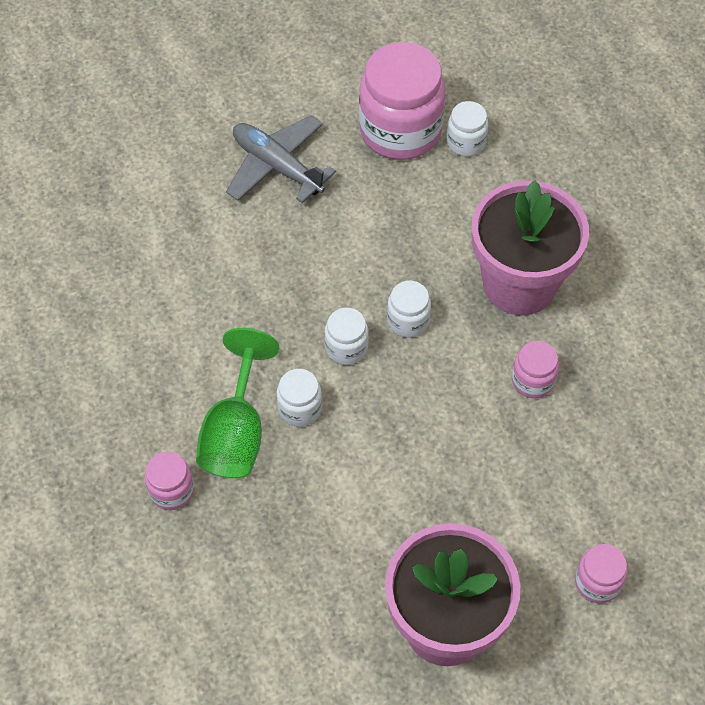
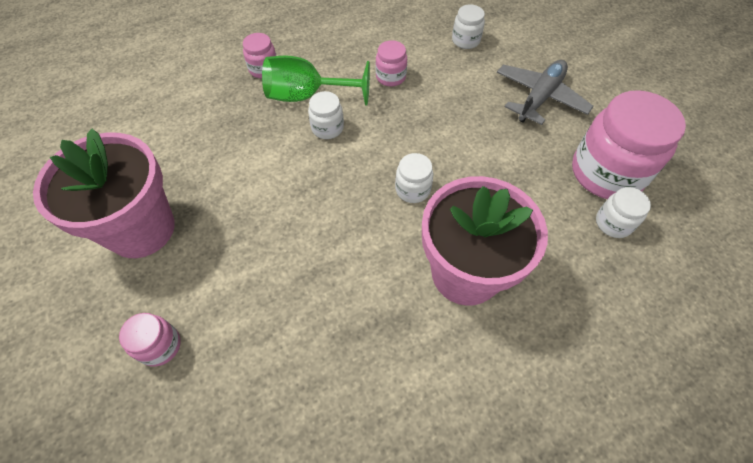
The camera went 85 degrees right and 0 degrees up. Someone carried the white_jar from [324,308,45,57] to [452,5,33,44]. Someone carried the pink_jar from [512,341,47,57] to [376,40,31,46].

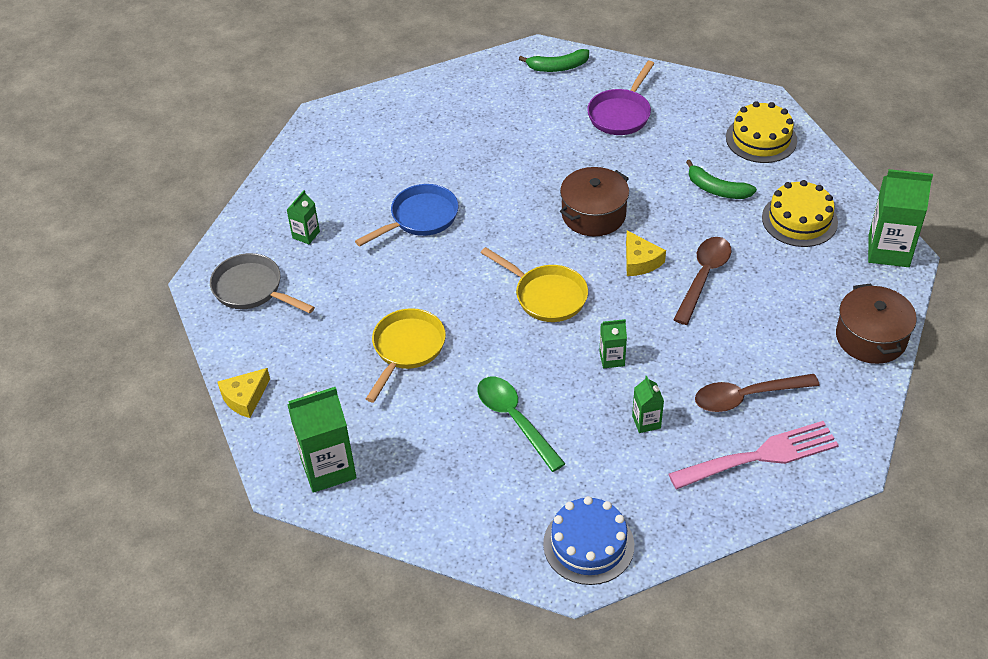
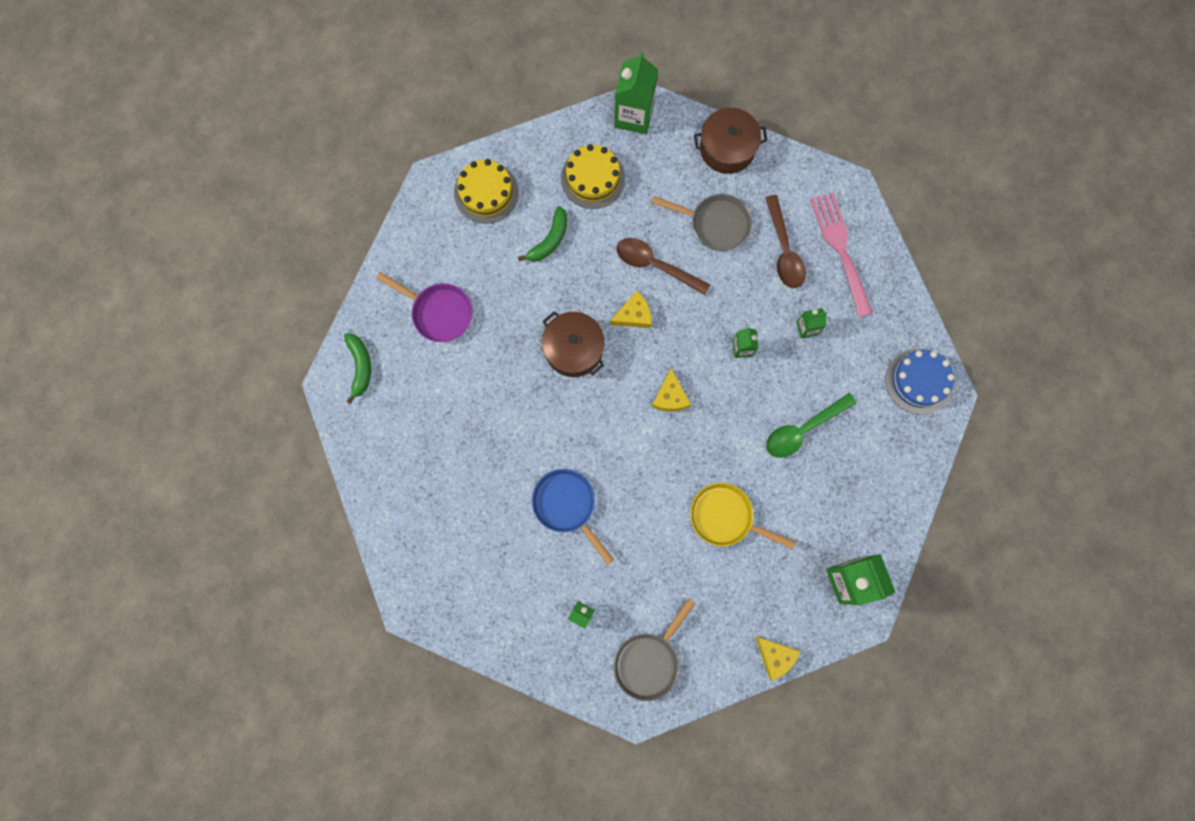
The camera went 90 degrees left and 30 degrees up. Someone swapped the yellow_pan at [481,247,107,75] for the yellow_cheese at [652,368,39,44]. Someone put down the grey_pan at [651,194,101,57].

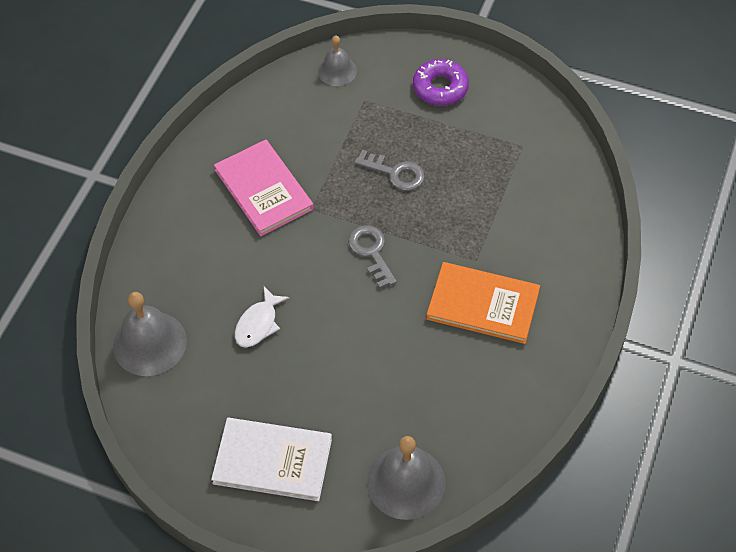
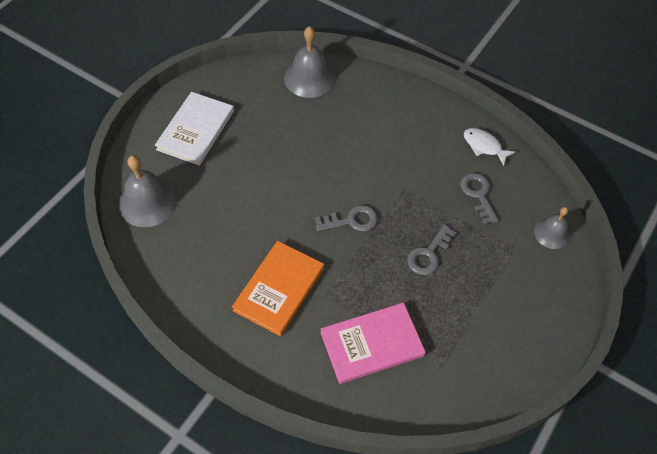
The camera went 100 degrees right and 0 degrees up. Someone took away the purple_donut at [413,59,56,47]. Someone carried the pink_book from [214,140,100,96] to [320,303,106,81]. Someone carried the white_fish from [235,287,54,61] to [464,128,52,38]. Someone put down the grey_key at [460,173,39,52].

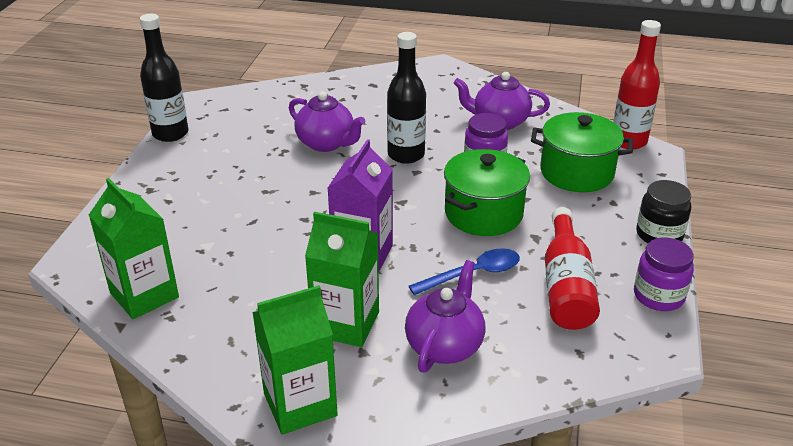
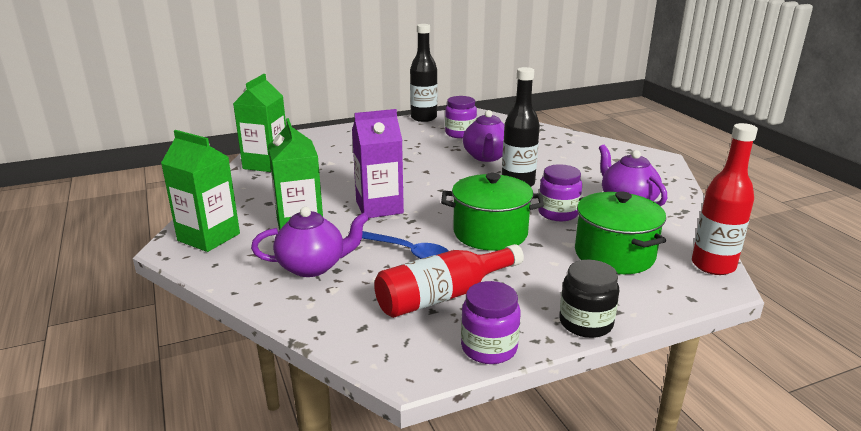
The camera went 55 degrees right and 10 degrees down. Someone put down the purple_jar at [445,96,32,42].

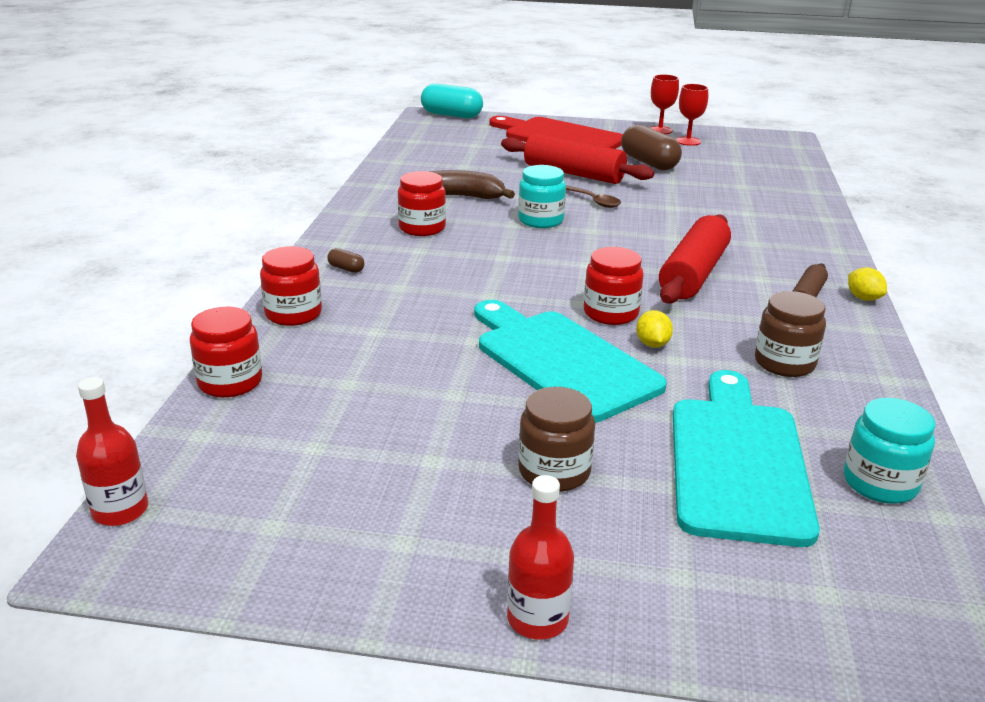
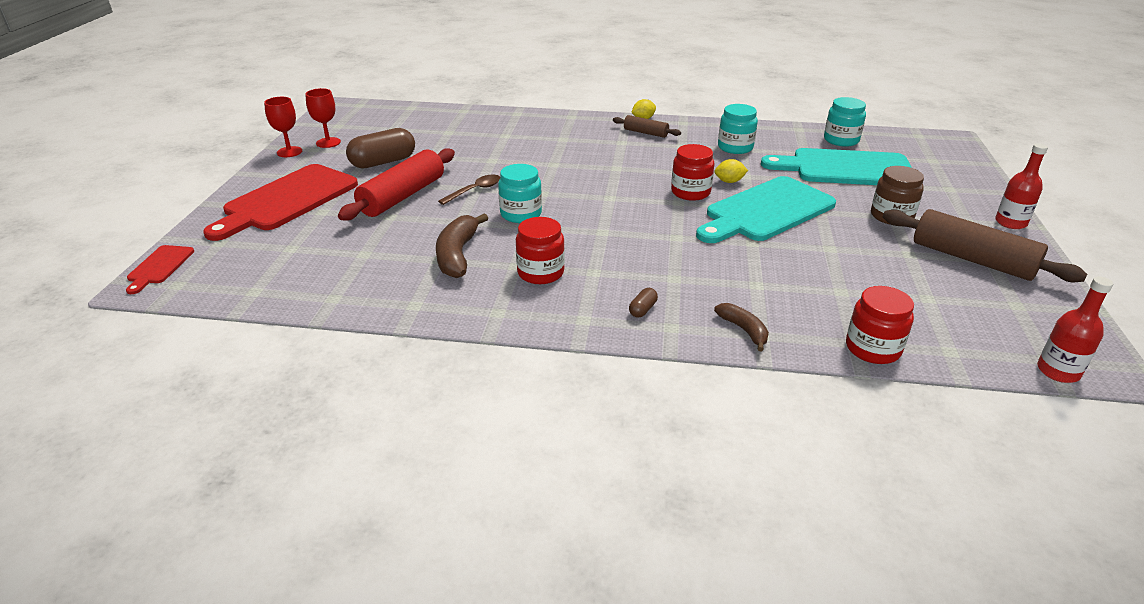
The camera went 90 degrees left and 5 degrees up. Someone swapped the turquoise_capsule at [421,84,62,34] for the red_cutting_board at [126,245,68,49]. Someone took away the red_rolling_pin at [659,215,72,89]. Someone swapped the red_jar at [260,246,62,80] for the brown_banana at [714,303,55,49]. Someone repainted the brown_jar at [755,291,71,86], which became the turquoise_jar at [718,104,40,50]. Someone put down the brown_rolling_pin at [883,209,204,73].

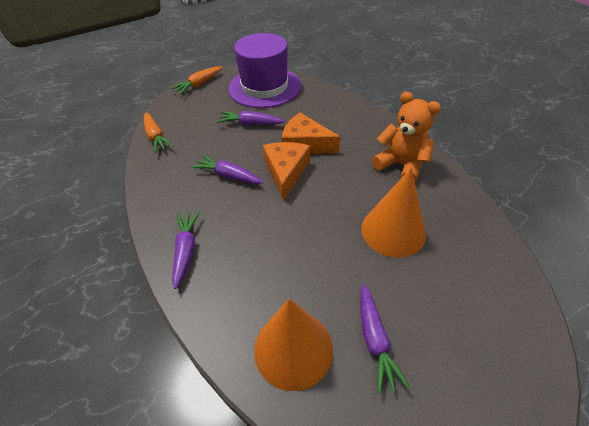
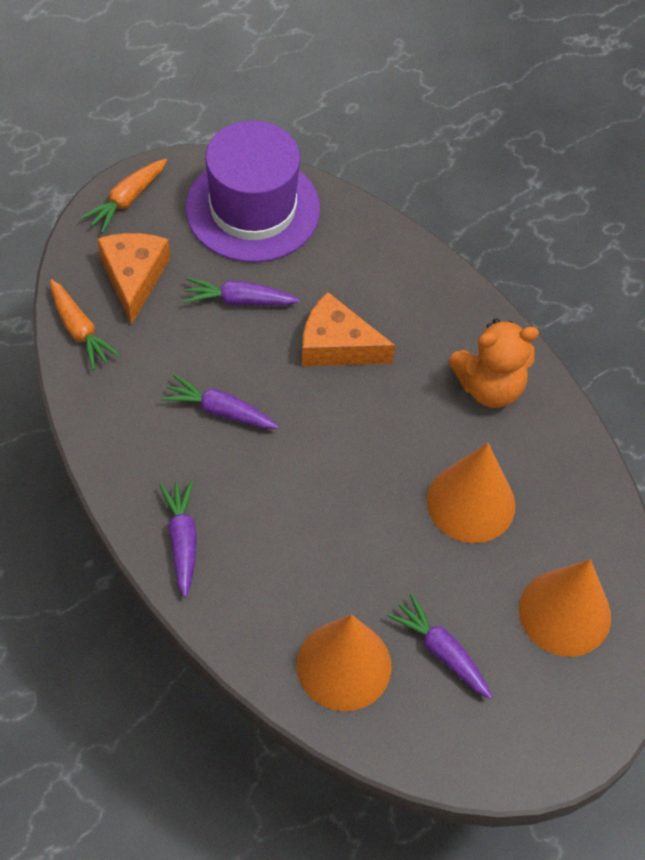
The camera went 10 degrees left and 10 degrees up. Someone rotated the orange_teddy_bear at [372,92,69,90] by 135 degrees clockwise. Someone carried the orange_cheese from [263,142,47,58] to [97,233,73,92]. Someone rotated the purple_carrot at [360,284,50,110] by 150 degrees clockwise. Someone put down the orange_cone at [519,559,92,98].

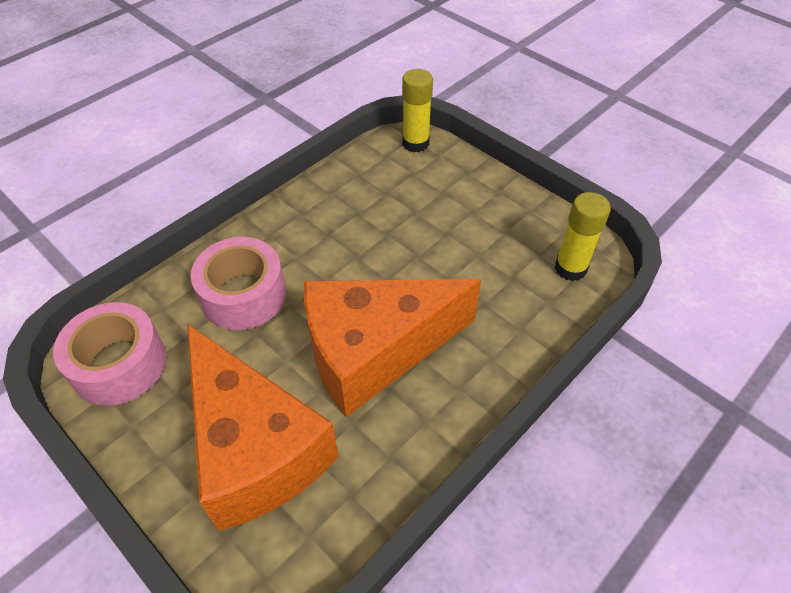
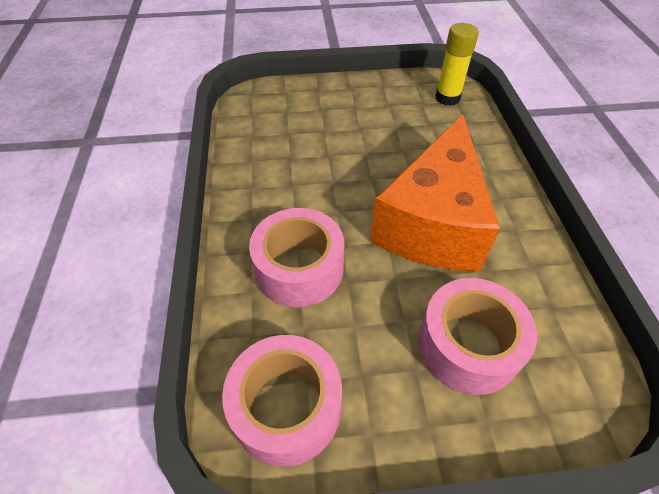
The camera went 50 degrees left and 0 degrees up. Someone took away the yellow_glue_stick at [402,69,31,83]. Someone swapped the orange_cheese at [187,324,152,207] for the pink_tape at [418,278,119,117].

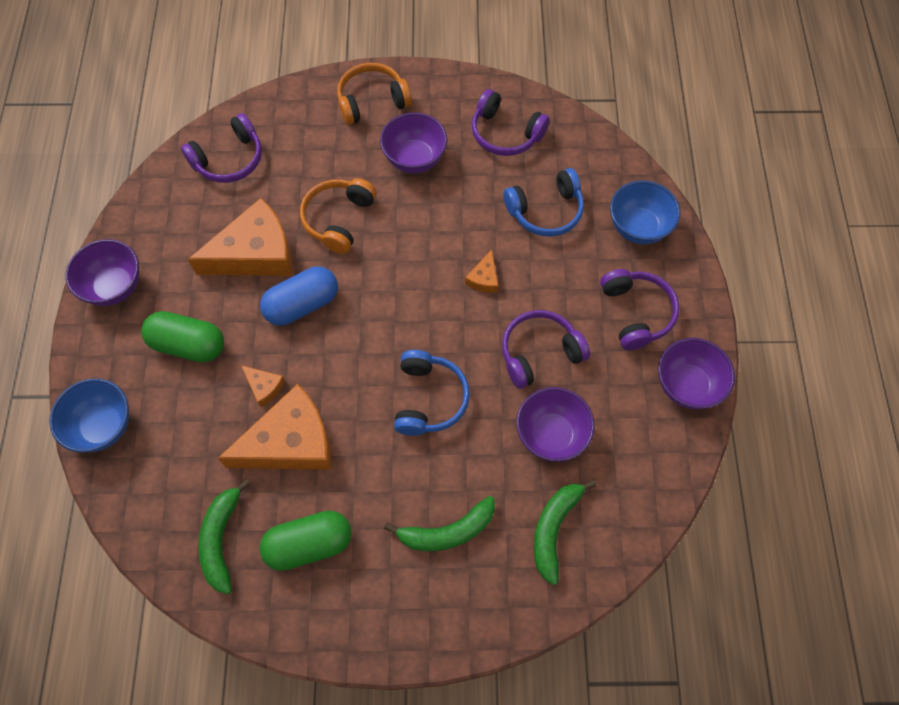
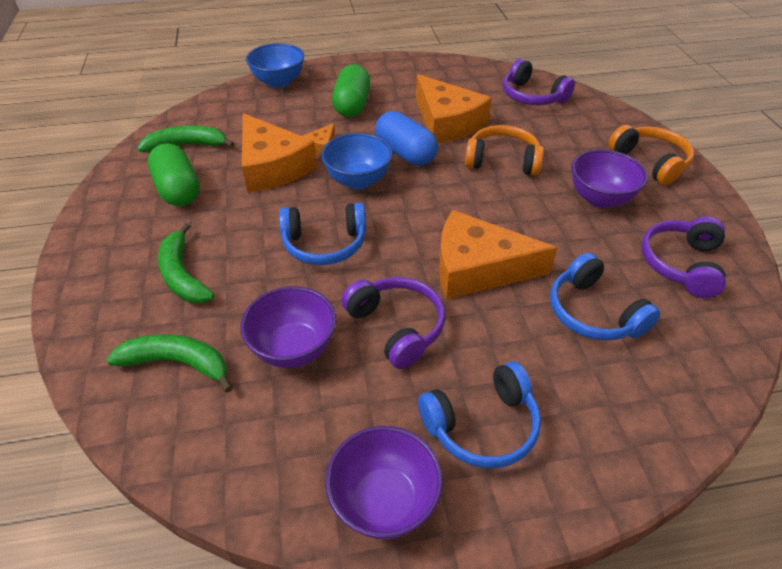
The camera went 80 degrees right and 20 degrees down. Someone carried the blue_bowl from [610,180,71,64] to [321,133,72,56]. Someone took away the purple_bowl at [65,239,74,67]. Someone scaled the orange_cheese at [465,250,33,43] by 2.32. Someone repainted the purple_headphones at [600,269,79,81], which became the blue_headphones at [418,361,123,107].

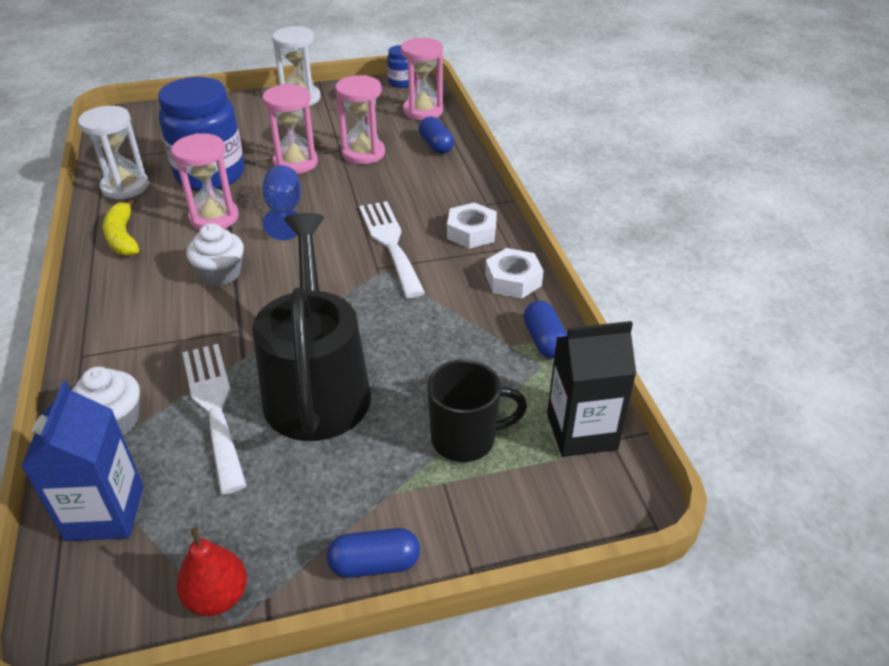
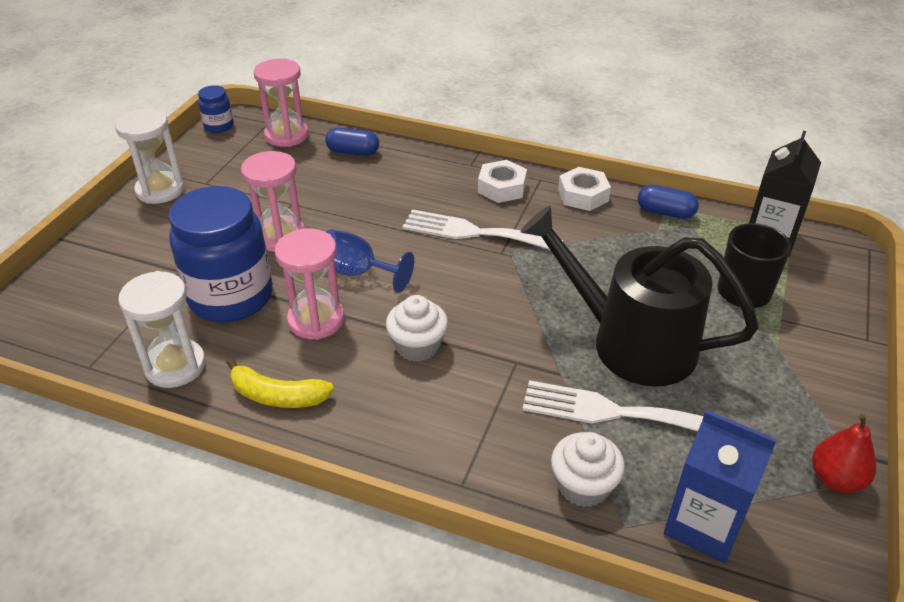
The camera went 55 degrees left and 0 degrees up. Someone took away the pink_hourglass at [335,75,50,89]. Someone took away the blue_capsule at [327,528,93,50].

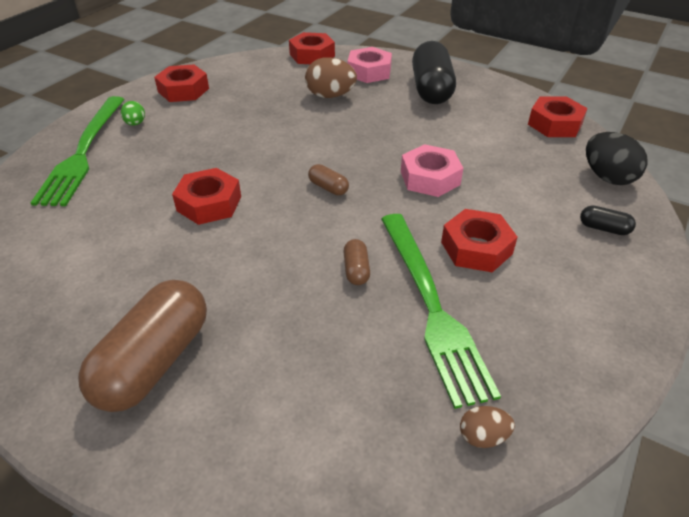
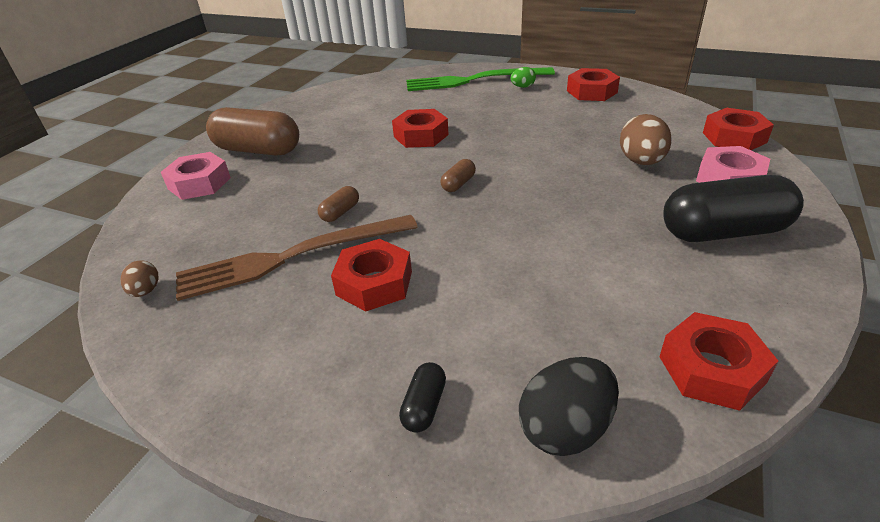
The camera went 85 degrees right and 5 degrees down. Someone carried the pink_nut from [401,144,62,53] to [161,152,70,48]. Someone repainted the green_fork at [381,214,120,195], which became the brown_fork at [176,215,242,86]. Someone rotated the brown_capsule at [343,239,27,46] by 45 degrees counterclockwise.

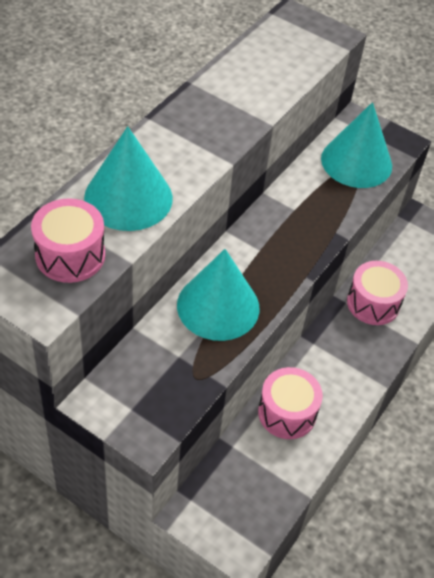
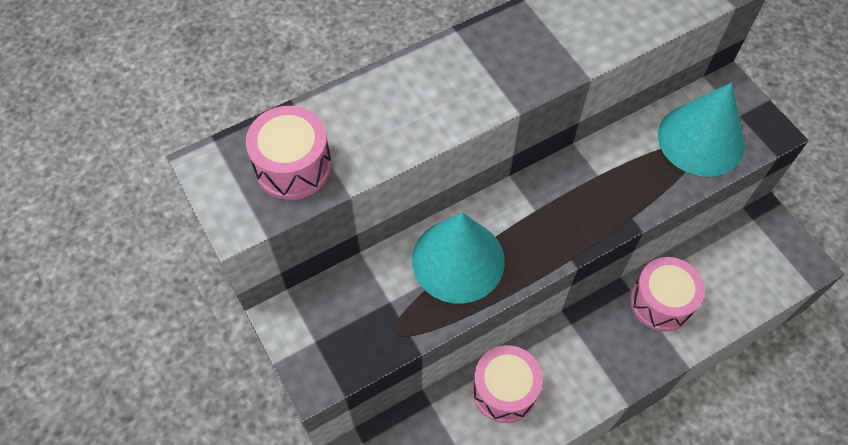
The camera went 30 degrees right and 10 degrees up. Someone took away the turquoise_cone at [84,126,89,105].

